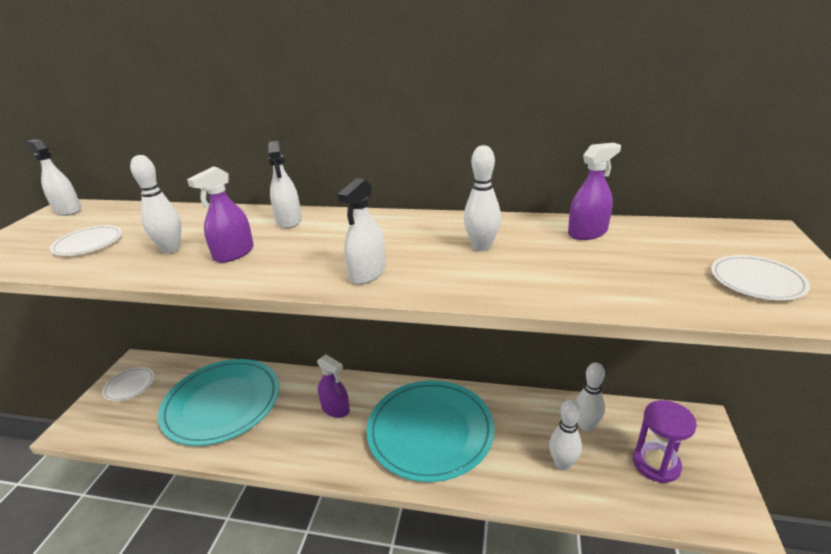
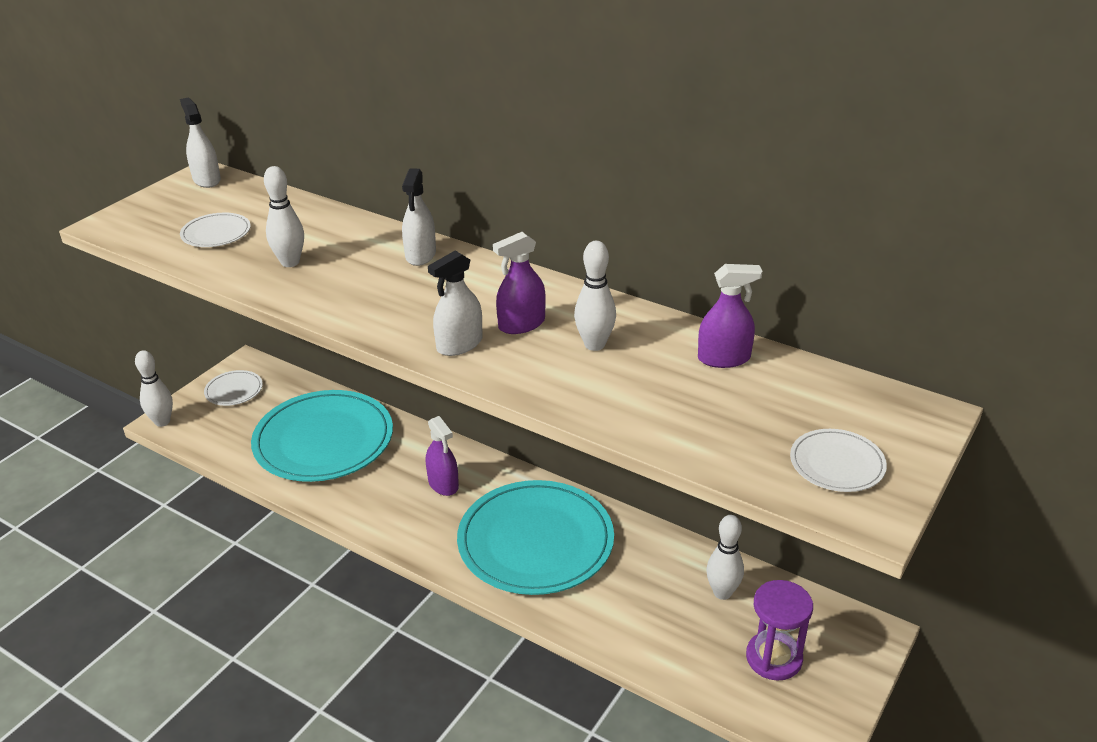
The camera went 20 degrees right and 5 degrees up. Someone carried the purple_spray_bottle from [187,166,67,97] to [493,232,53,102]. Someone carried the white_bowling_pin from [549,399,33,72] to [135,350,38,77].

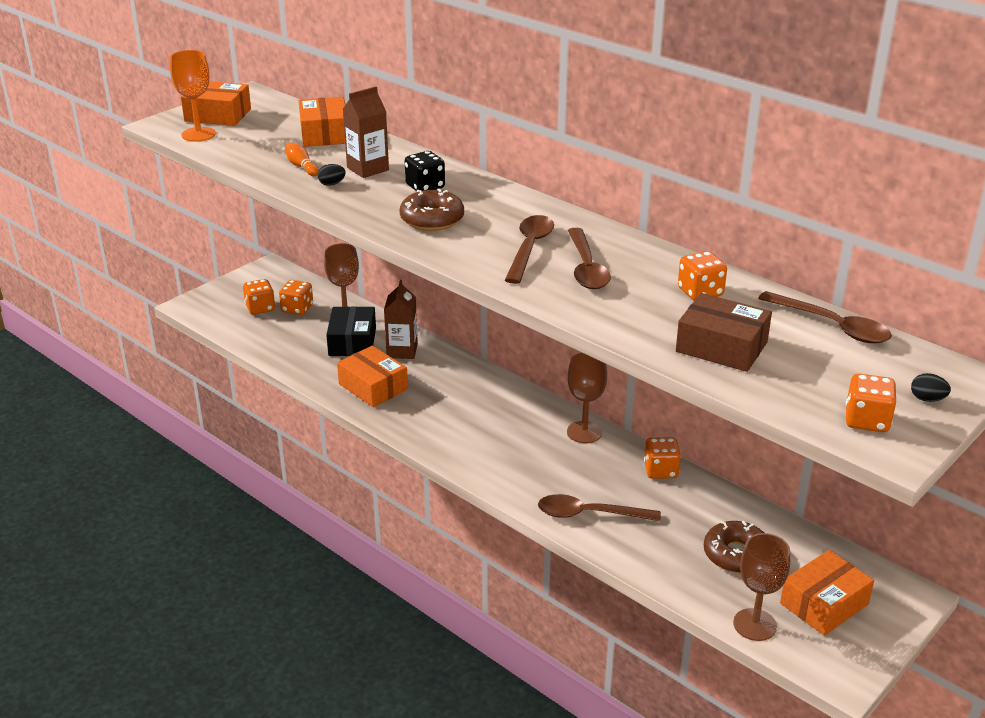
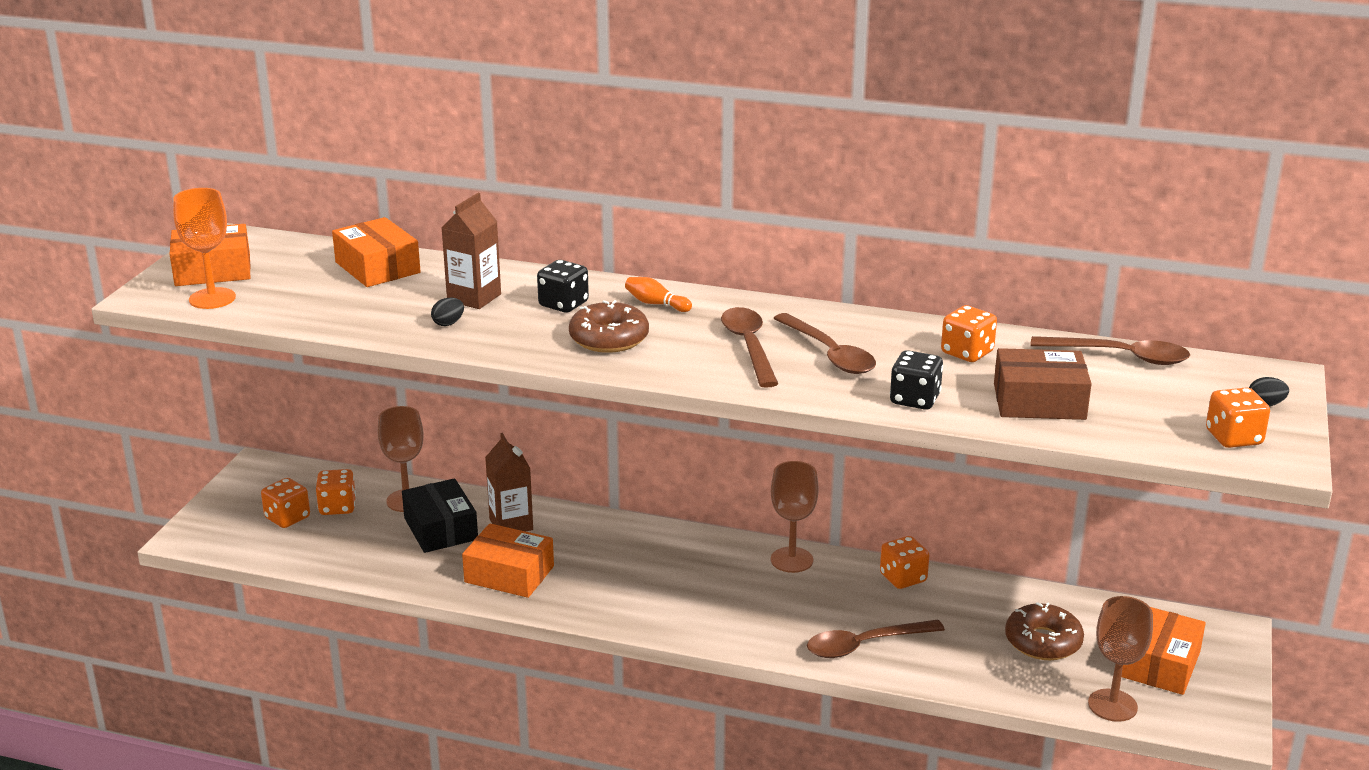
The camera went 25 degrees left and 5 degrees down. Someone carried the orange_bowling_pin from [285,143,34,33] to [625,277,67,35]. Someone put down the black_dice at [890,350,53,60].

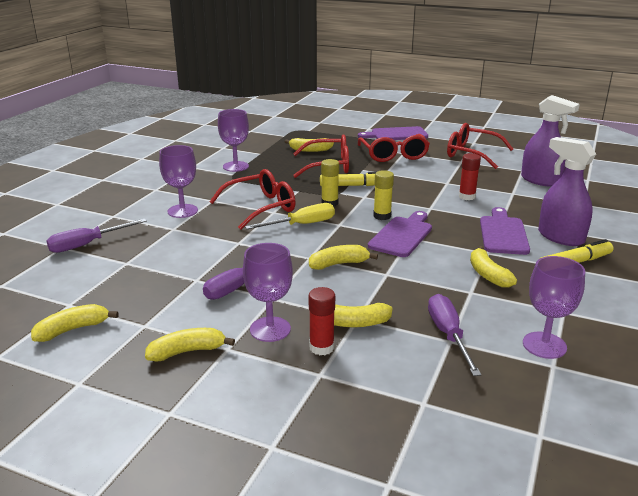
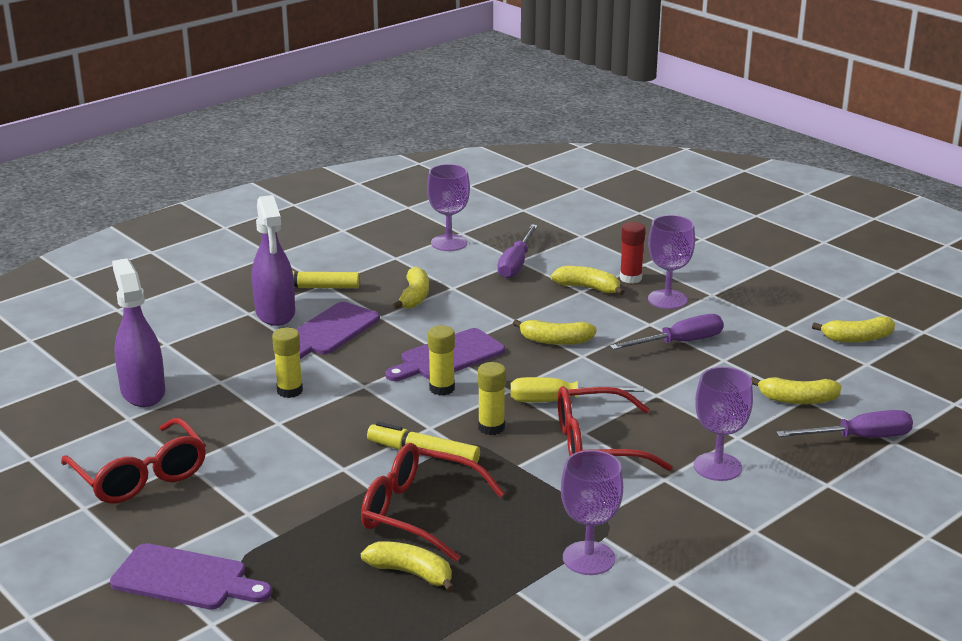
The camera went 155 degrees left and 0 degrees up. Someone took away the red_glasses at [358,134,72,28]. Someone repainted the red_glue_stick at [459,153,22,47], which became the yellow_glue_stick at [272,327,31,71]. Someone carried the yellow_banana from [145,328,90,34] to [751,377,91,27].

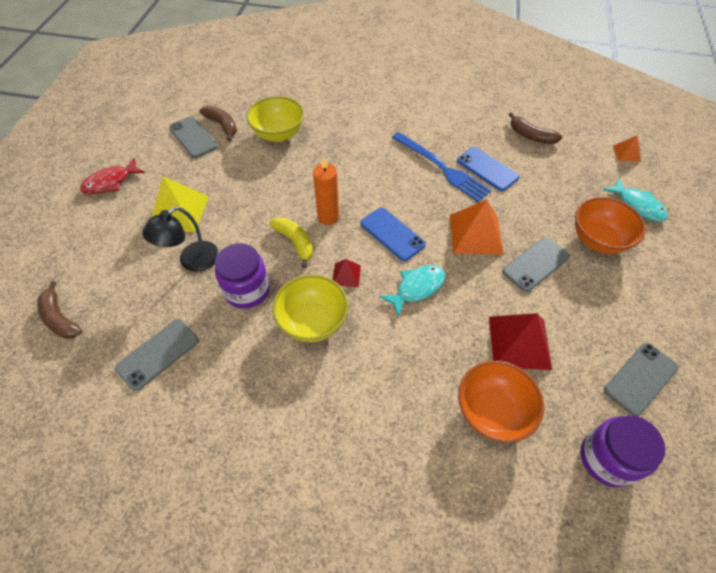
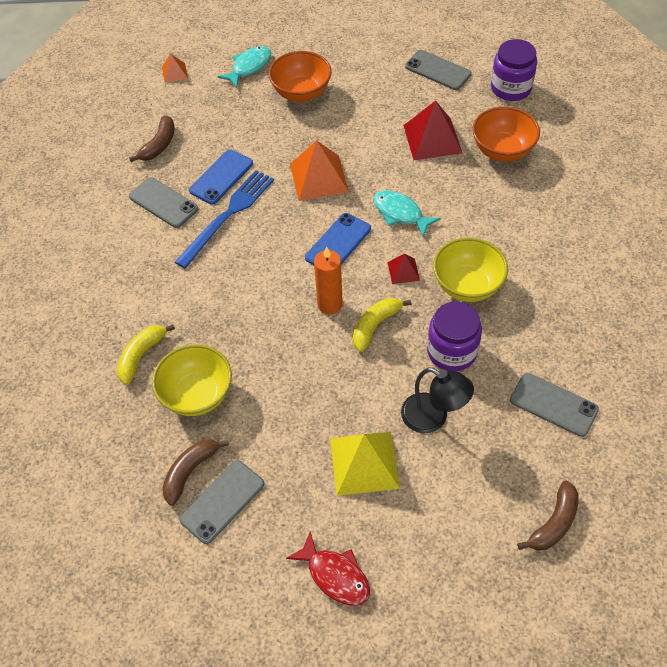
The camera went 100 degrees left and 0 degrees up. Someone carried the grey_phone from [502,237,68,55] to [129,177,69,51]. Someone put down the yellow_banana at [117,324,58,61].

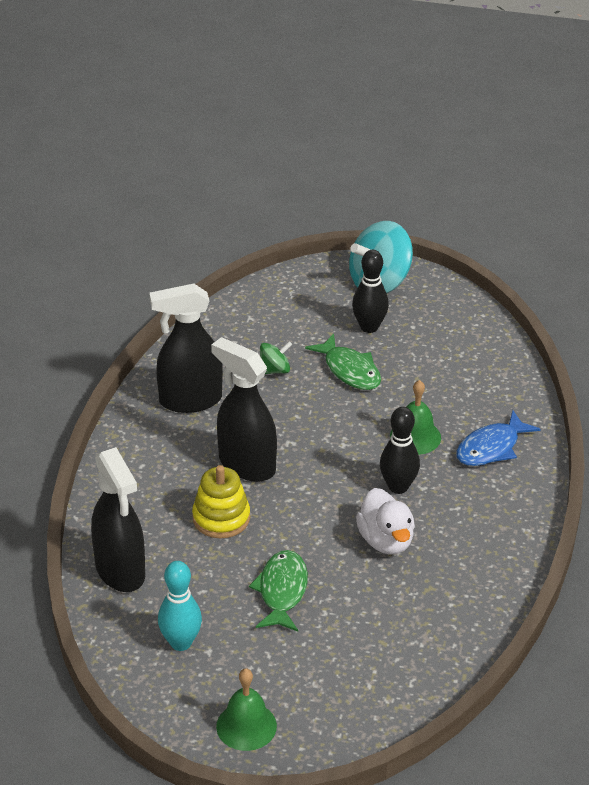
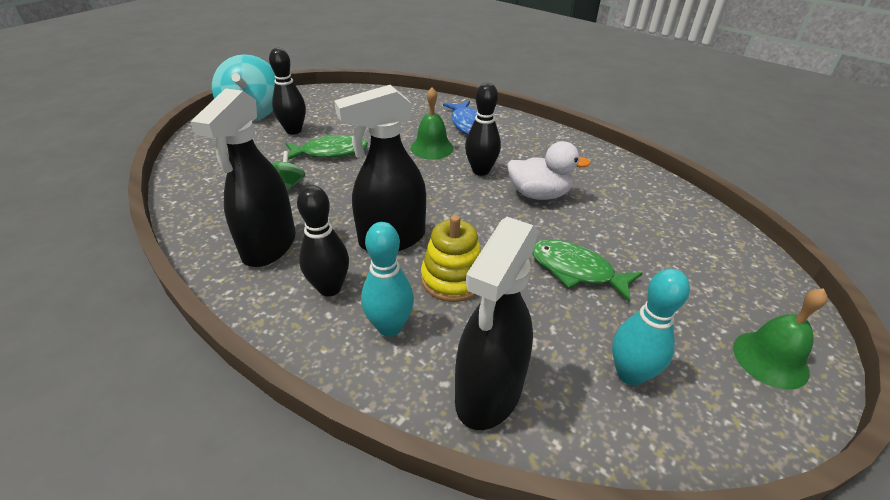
The camera went 65 degrees left and 0 degrees up. Someone rotated the black_spray_bottle at [91,447,54,145] by 120 degrees clockwise. Someone put down the black_bowling_pin at [297,185,52,111]. Someone put down the turquoise_bowling_pin at [361,222,53,115].

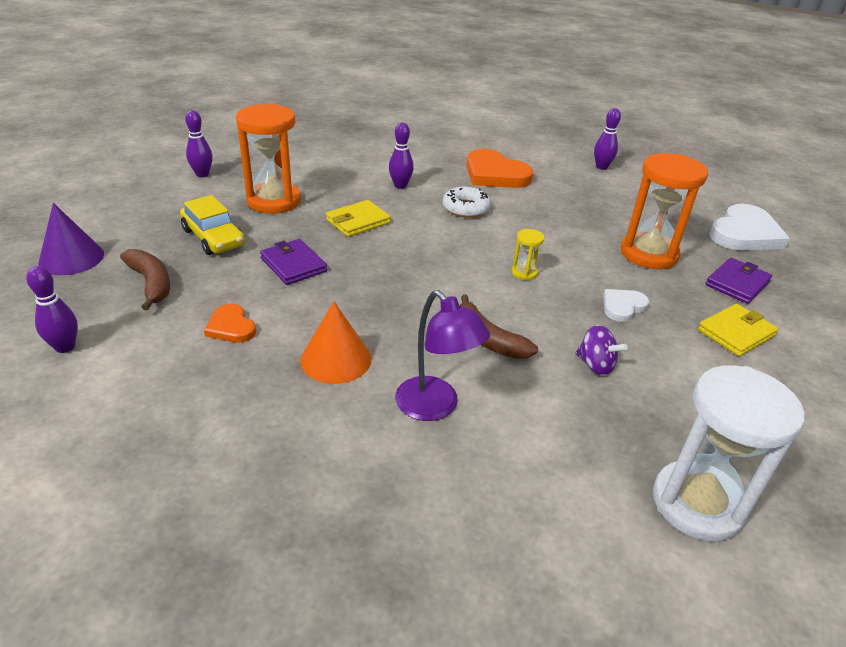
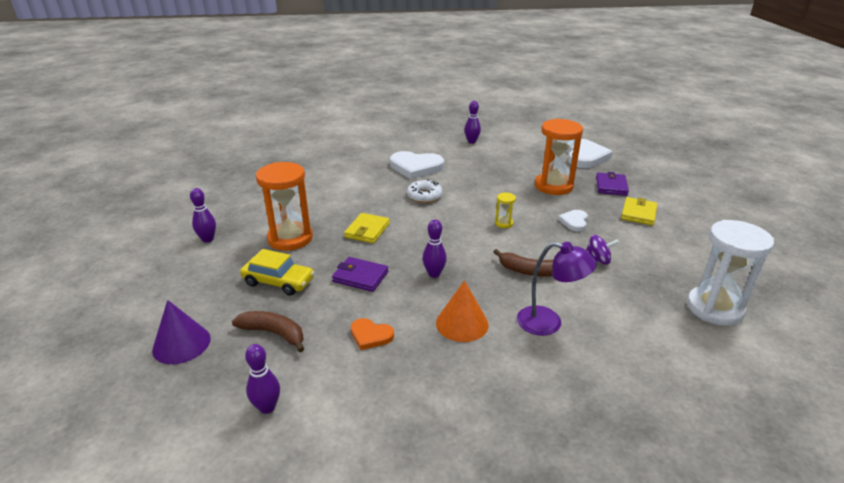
The camera went 30 degrees left and 5 degrees down. Someone carried the purple_bowling_pin from [389,123,25,66] to [422,220,25,58]. Someone repainted the orange_heart at [466,149,67,39], which became the white_heart at [390,151,54,28].

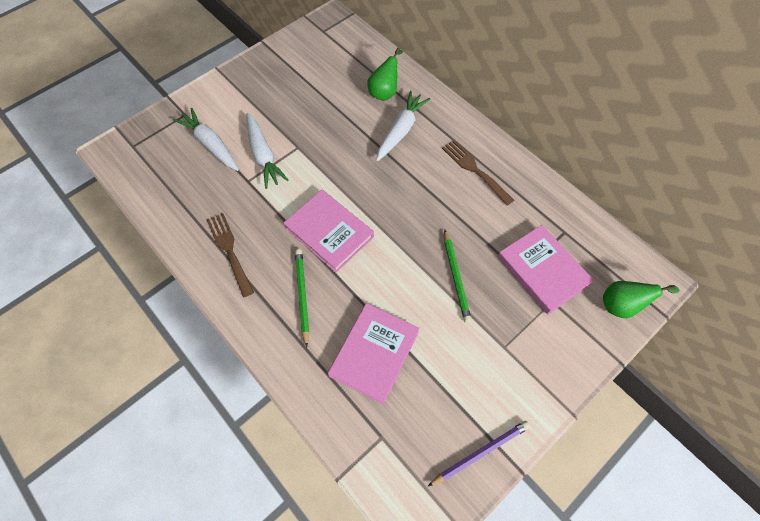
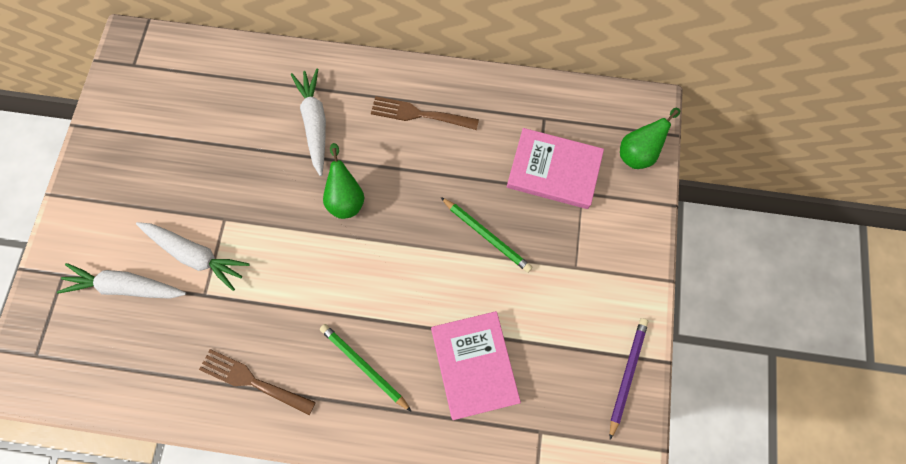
The camera went 40 degrees left and 10 degrees up. Someone carried the green_pear from [367,48,36,53] to [323,143,41,76]. Someone took away the pink_book at [283,190,91,83].

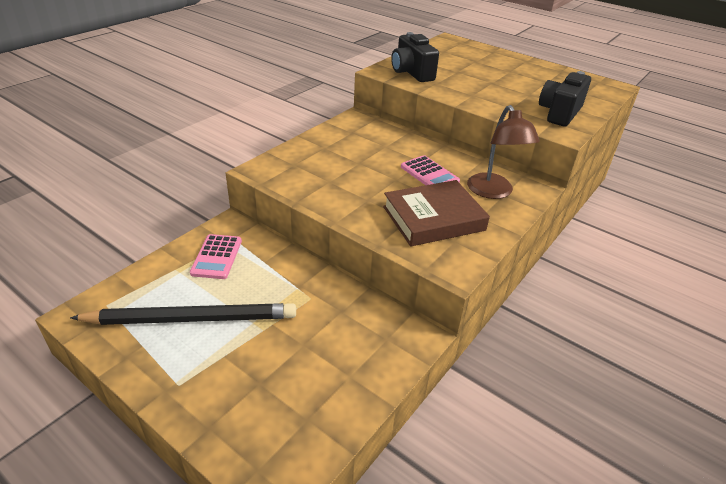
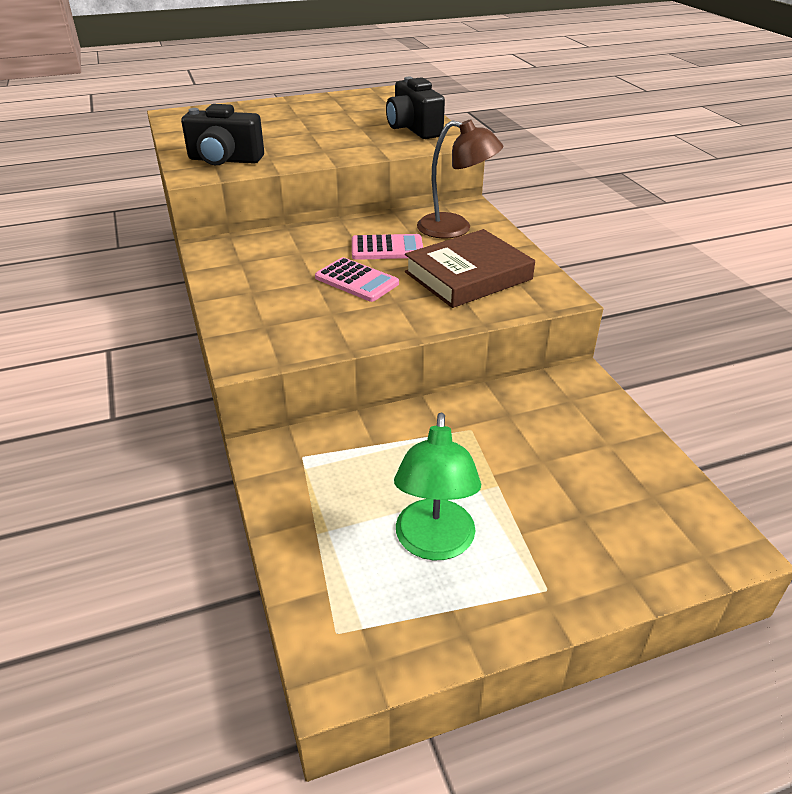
The camera went 55 degrees left and 0 degrees up. Someone rotated the brown_book at [383,180,107,67] by 45 degrees clockwise. Someone carried the pink_calculator from [190,234,52,45] to [315,257,84,45]. Someone swapped the black_pencil at [70,303,226,22] for the green_lamp at [394,412,87,148].

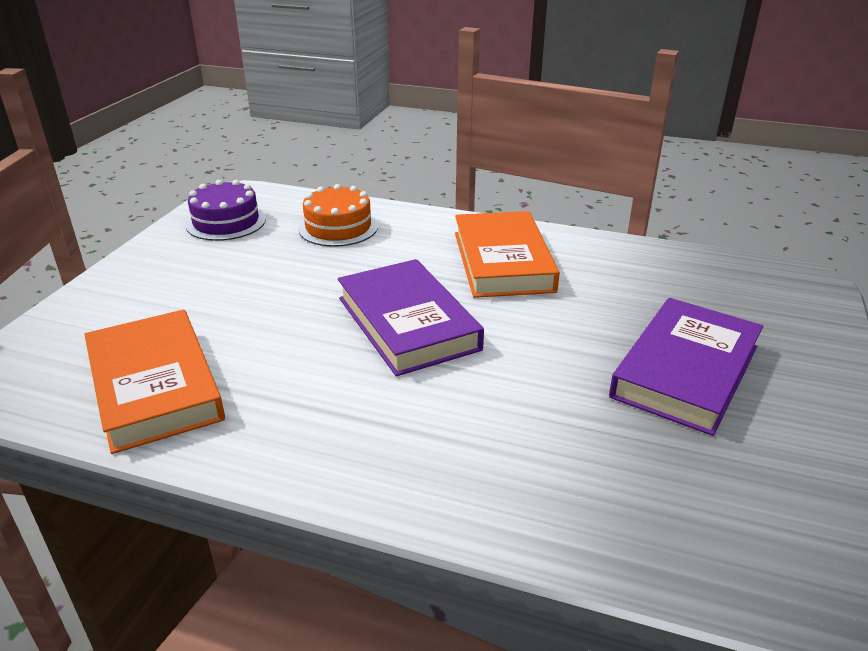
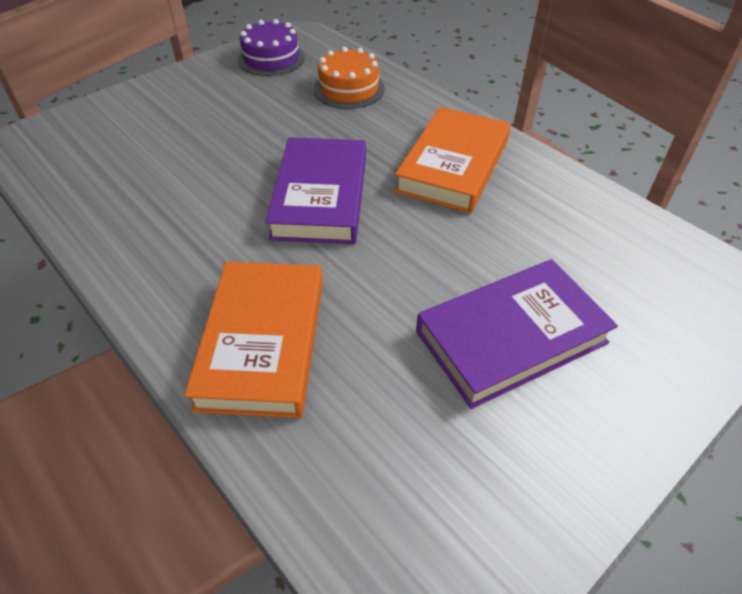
The camera went 30 degrees right and 15 degrees up. Someone carried the orange_book from [85,310,140,144] to [184,261,139,157].

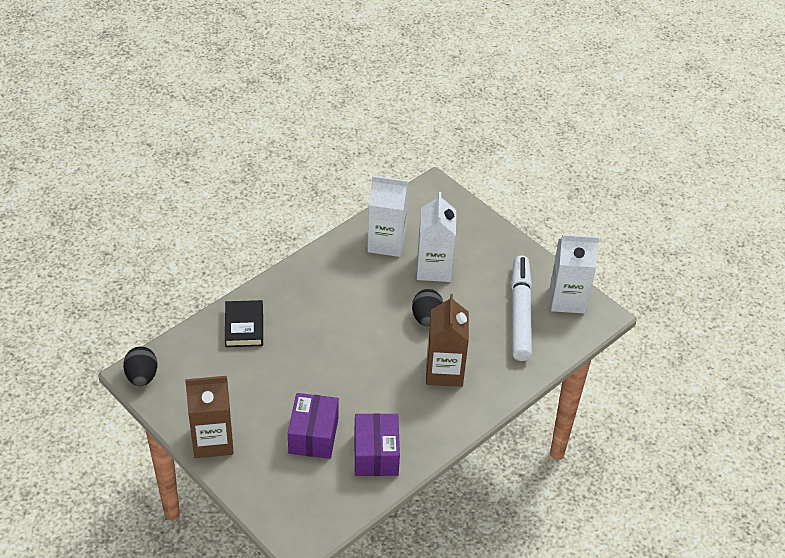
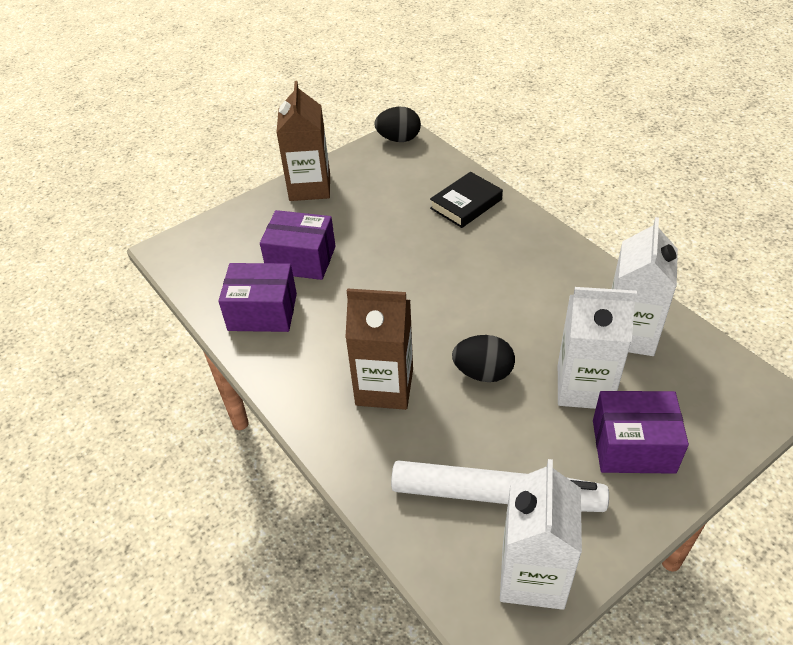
The camera went 100 degrees right and 0 degrees up. Someone rotated the black_book at [225,300,38,47] by 45 degrees counterclockwise. Someone put down the purple_box at [593,391,96,83].

